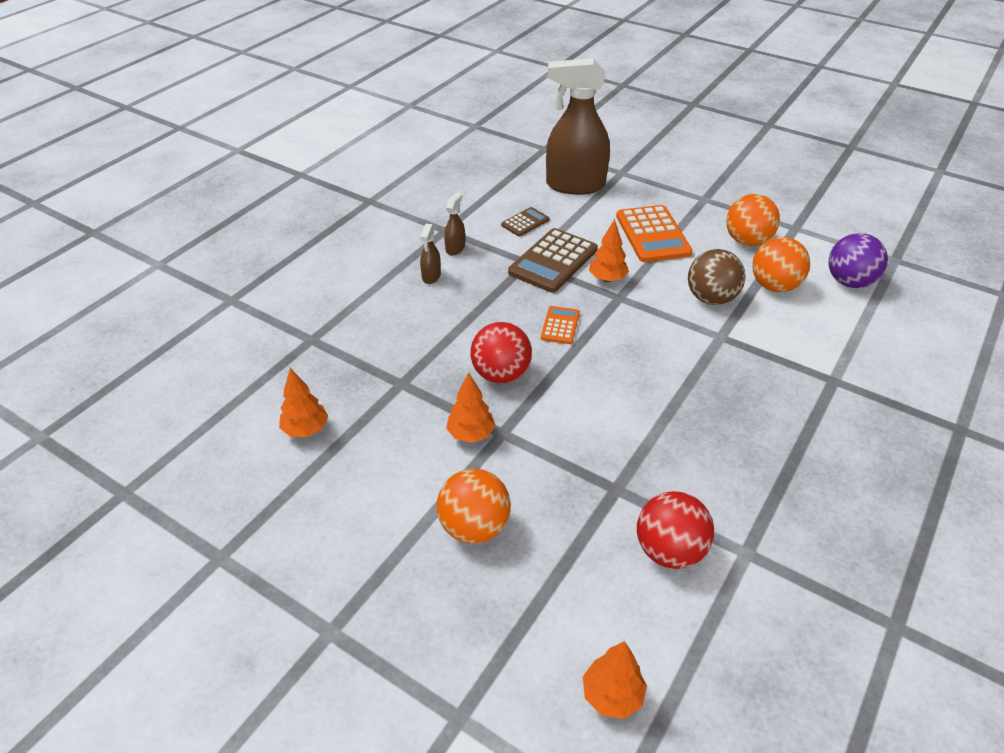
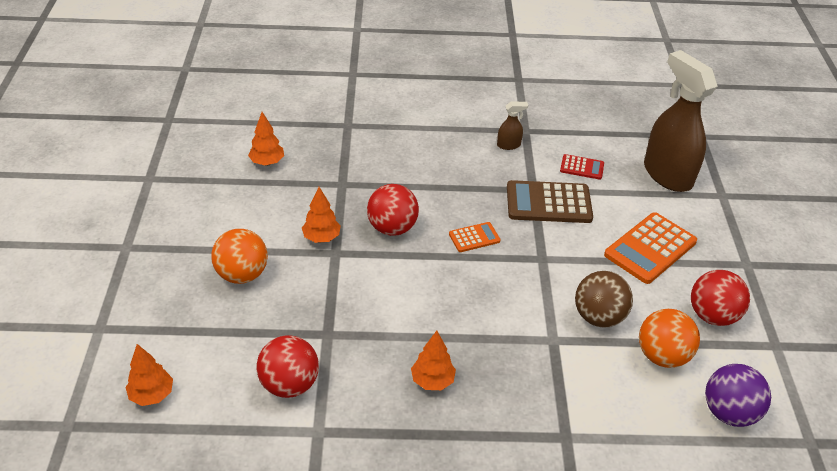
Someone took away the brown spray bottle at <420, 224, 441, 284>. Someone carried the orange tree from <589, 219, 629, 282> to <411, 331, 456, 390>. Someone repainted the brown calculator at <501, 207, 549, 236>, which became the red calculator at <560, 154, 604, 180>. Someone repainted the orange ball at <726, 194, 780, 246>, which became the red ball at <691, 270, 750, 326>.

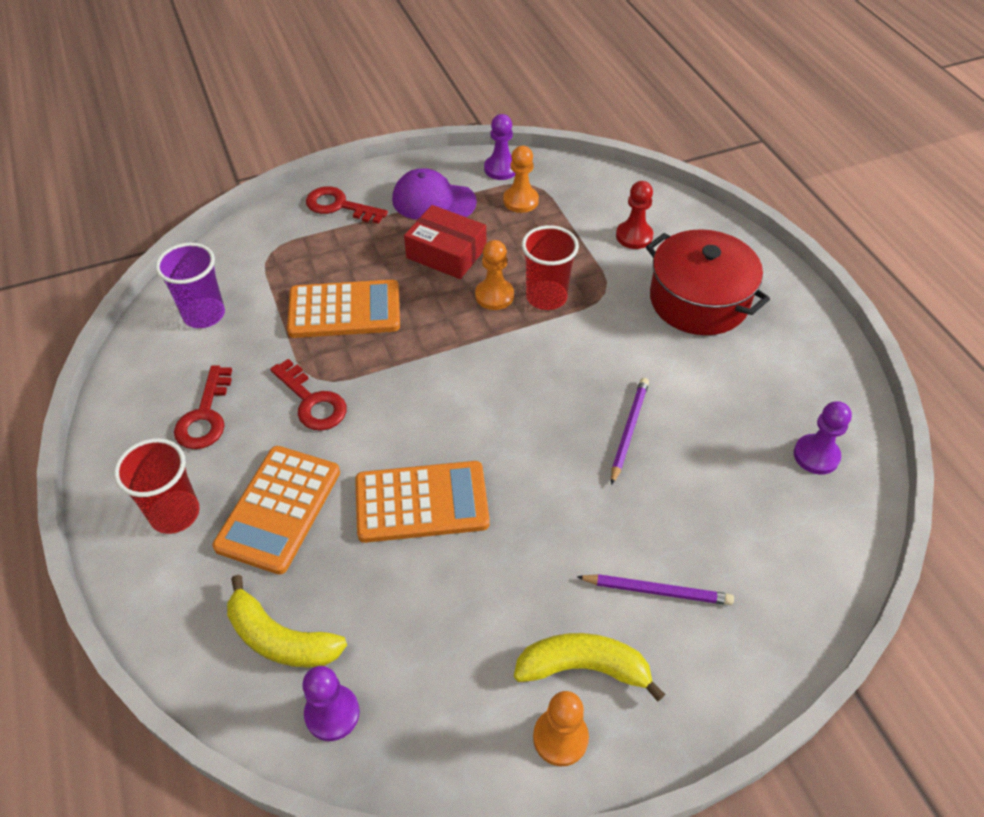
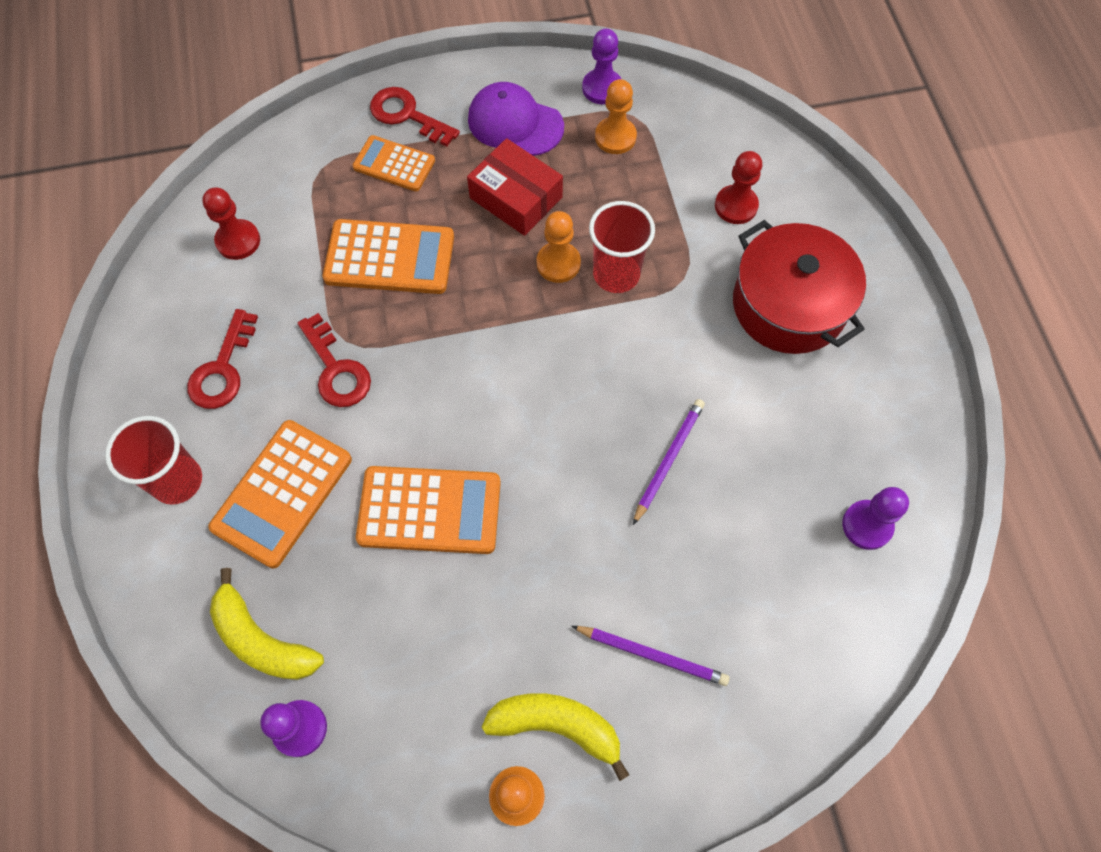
Someone put down the orange calculator at <353, 135, 435, 191>. Someone swapped the purple cup at <155, 243, 225, 328> for the red pawn at <202, 187, 260, 260>.

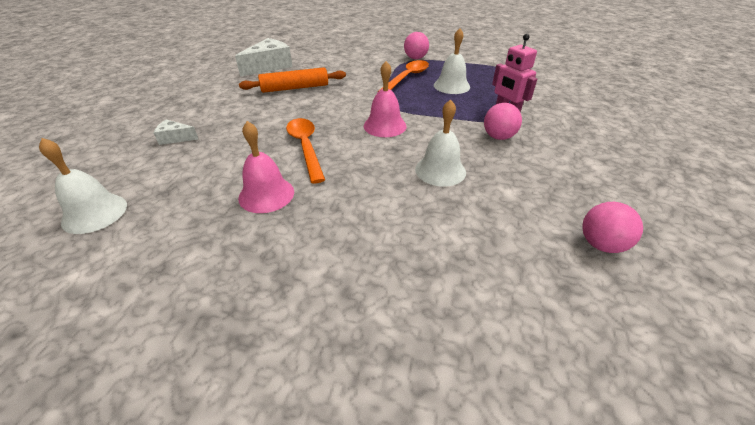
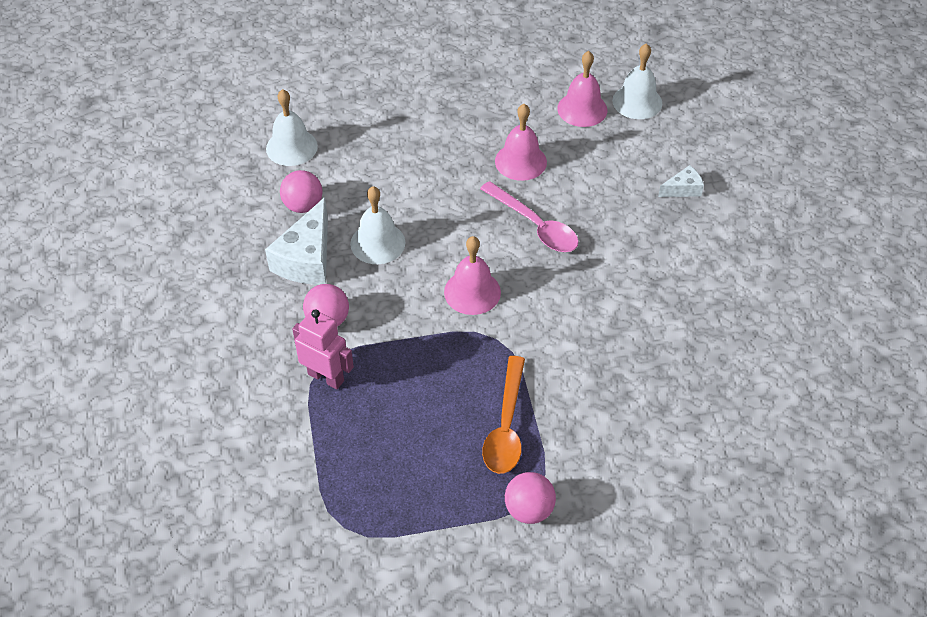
Someone took away the orange rolling pin at <239, 67, 346, 93>. Someone put down the pink bell at <557, 51, 607, 127>. Someone carried the white cheese from <235, 38, 293, 77> to <265, 197, 328, 285>. Someone carried the white bell from <434, 28, 470, 94> to <266, 89, 318, 166>. Someone carried the pink ball from <582, 202, 643, 253> to <280, 170, 322, 213>. Someone repainted the orange spoon at <286, 118, 325, 184>, which became the pink spoon at <480, 181, 579, 252>.

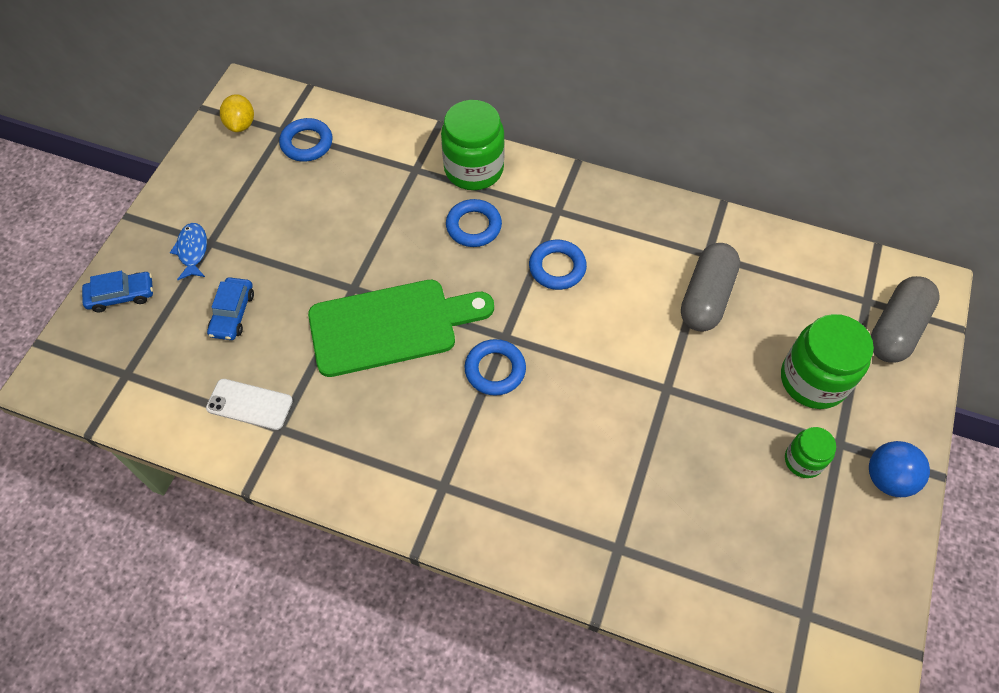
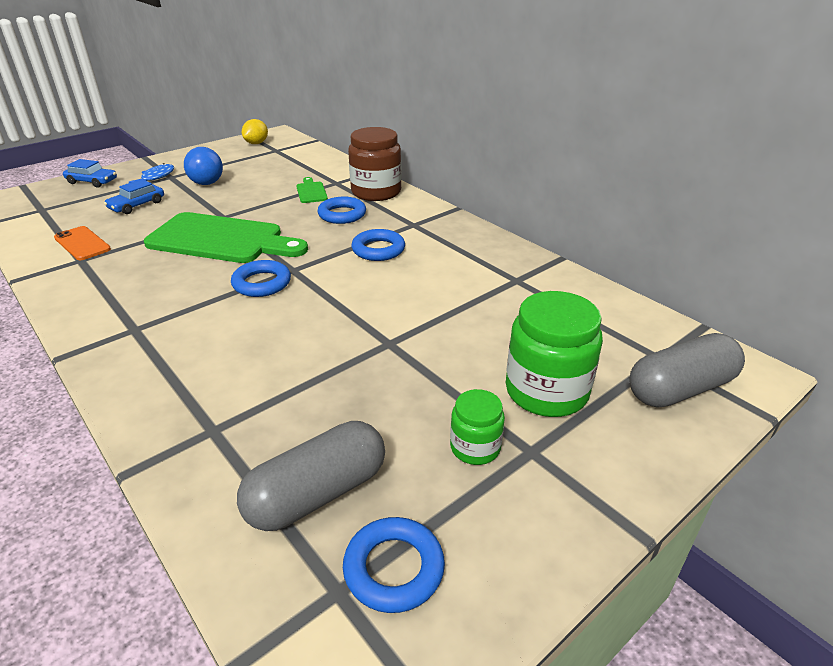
Someone put down the green cutting board at <296, 177, 328, 203>. Someone carried the blue ring from <279, 118, 333, 162> to <343, 517, 445, 613>. Someone carried the grey capsule from <681, 243, 740, 332> to <237, 421, 385, 531>. Someone carried the blue ball from <869, 441, 930, 497> to <184, 147, 223, 185>. Someone repainted the white phone at <206, 379, 293, 430>, which became the orange phone at <54, 226, 111, 260>. Someone repainted the green jar at <441, 100, 505, 190>, which became the brown jar at <348, 127, 402, 201>.

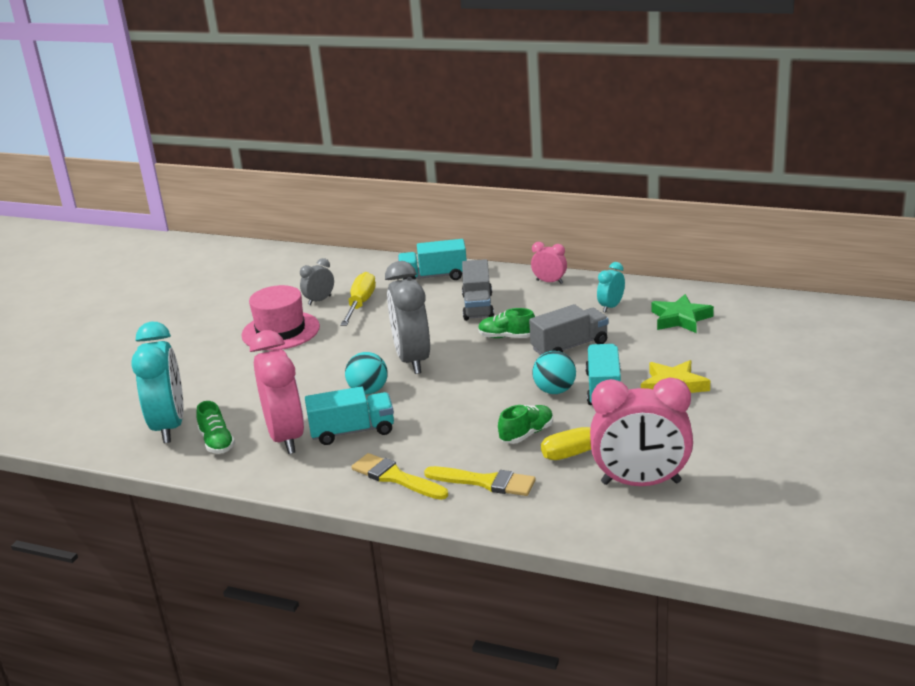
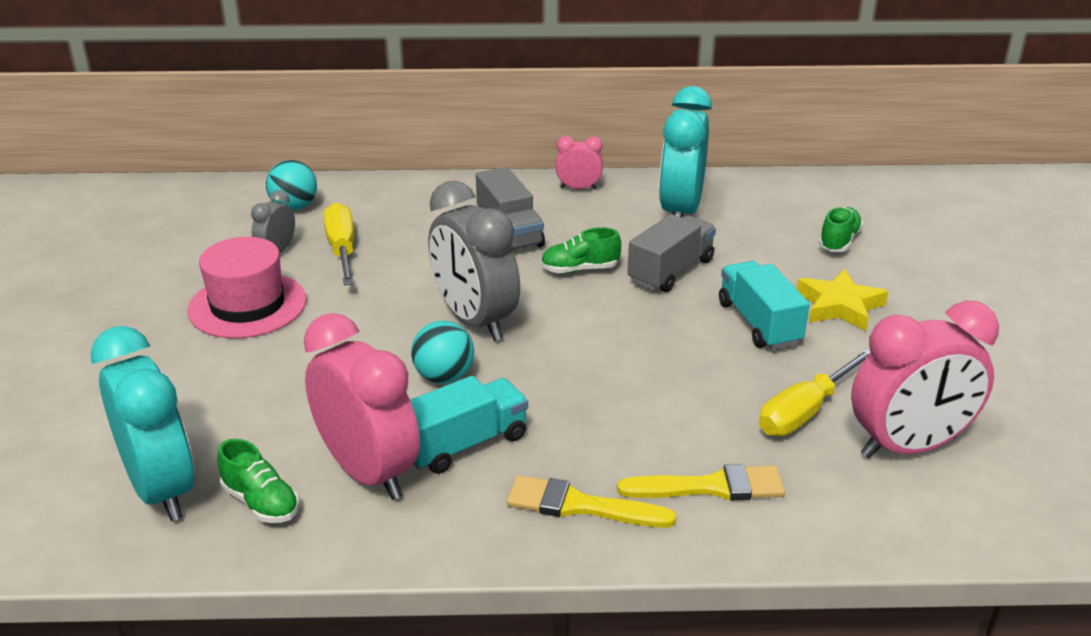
Someone took away the turquoise truck at <398, 239, 467, 280>. Someone took away the green star at <652, 294, 714, 333>. Someone carried the green shoe from <498, 405, 553, 444> to <819, 207, 863, 252>. Someone carried the turquoise ball from <532, 351, 576, 394> to <266, 160, 317, 210>. Someone scaled the turquoise clock at <597, 262, 625, 312> by 2.07.

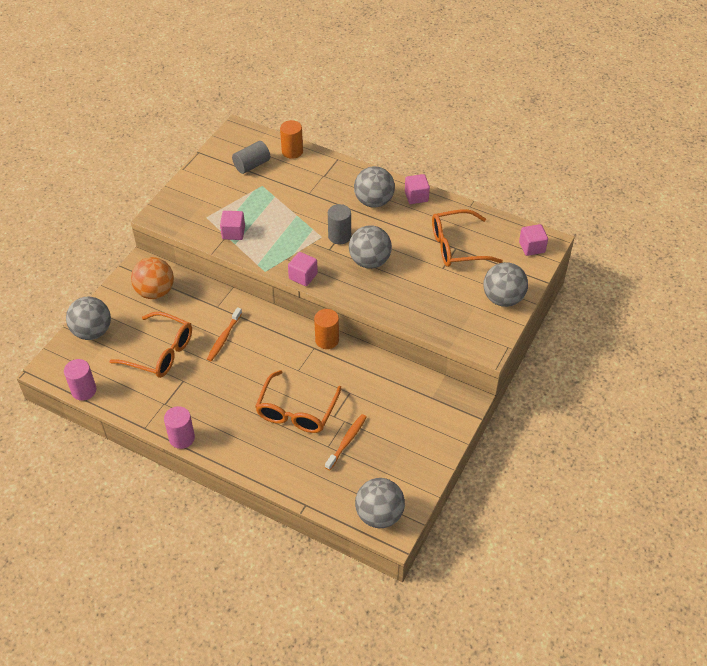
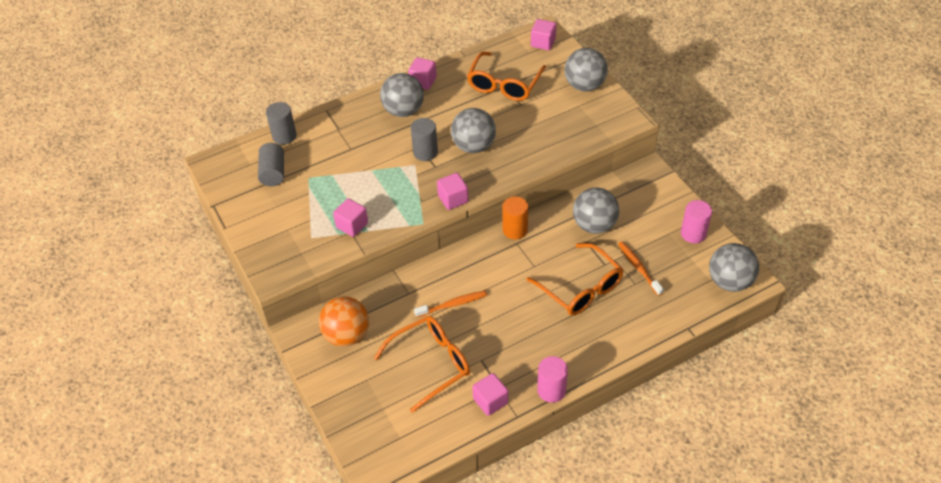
Someone put down the pink cube at <472, 373, 508, 416>. Someone carried the pink cylinder from <64, 359, 96, 401> to <681, 200, 712, 243>. Someone carried the grey ball from <66, 297, 111, 340> to <573, 187, 619, 234>. Someone repainted the orange cylinder at <280, 120, 303, 159>, which became the grey cylinder at <266, 102, 297, 145>. Someone rotated the orange toothbrush at <207, 307, 242, 361> by 75 degrees counterclockwise.

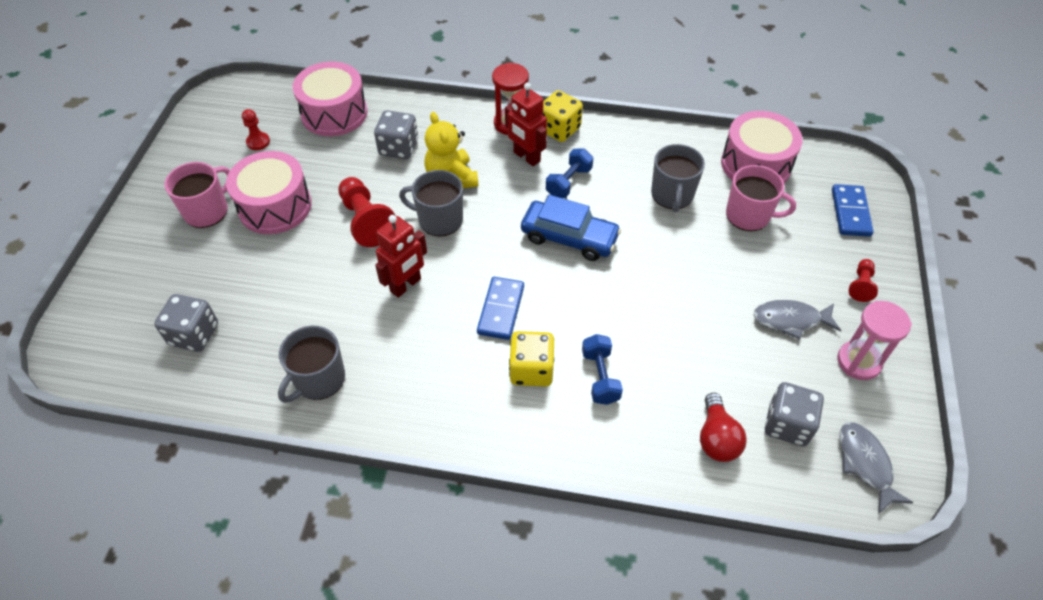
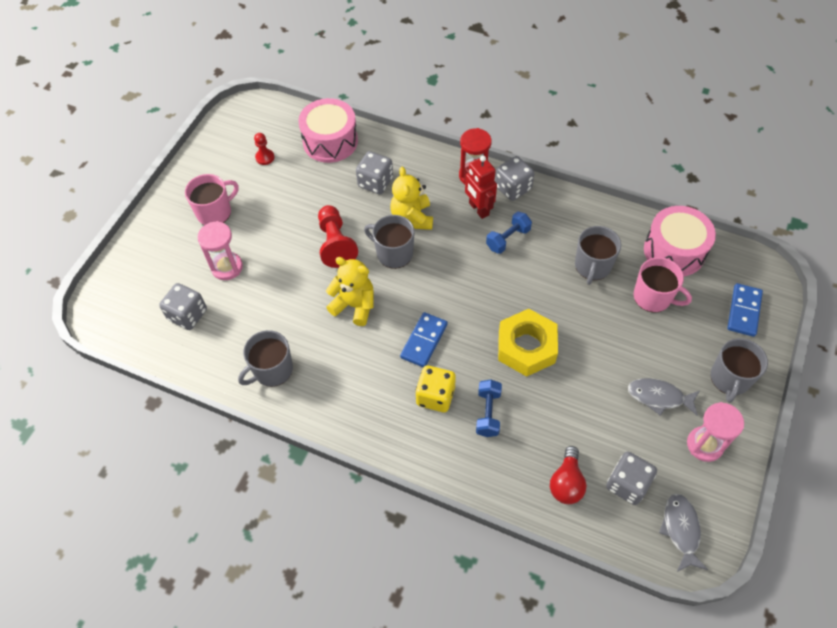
Someone took away the pink drum at <226, 151, 312, 234>. Someone took away the blue car at <521, 195, 621, 261>. Someone put down the pink hourglass at <197, 221, 243, 280>. Someone put down the yellow nut at <498, 309, 558, 377>. Someone swapped the red robot at <375, 215, 427, 298> for the yellow teddy bear at <326, 257, 374, 326>. Someone swapped the red pawn at <849, 259, 878, 302> for the grey mug at <711, 338, 768, 403>. Someone repainted the yellow dice at <542, 90, 583, 142>, which became the grey dice at <495, 156, 534, 201>.

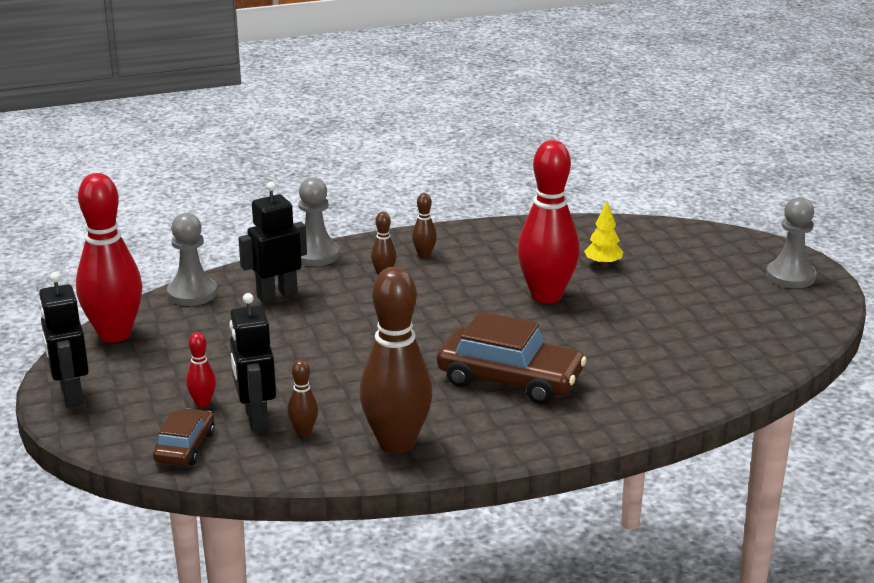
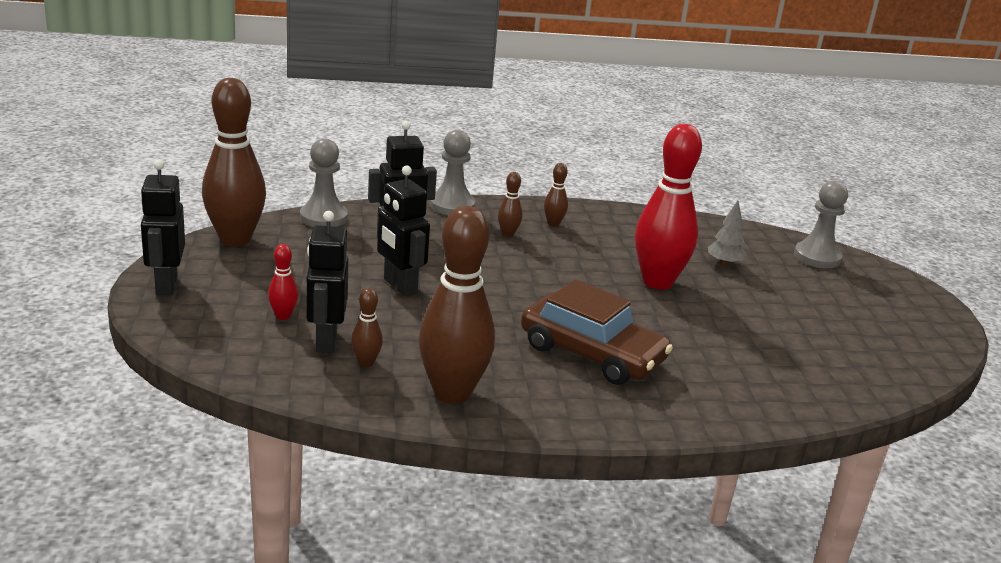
Someone took away the brown car at <153, 408, 215, 466>. Someone put down the black robot at <377, 165, 430, 296>. Someone carried the grey pawn from <766, 197, 816, 288> to <794, 181, 848, 268>. Someone repainted the red bowling pin at <76, 173, 142, 343>, which became the brown bowling pin at <202, 78, 266, 247>. Someone repainted the yellow tree at <584, 201, 623, 267>, which became the grey tree at <708, 201, 746, 266>.

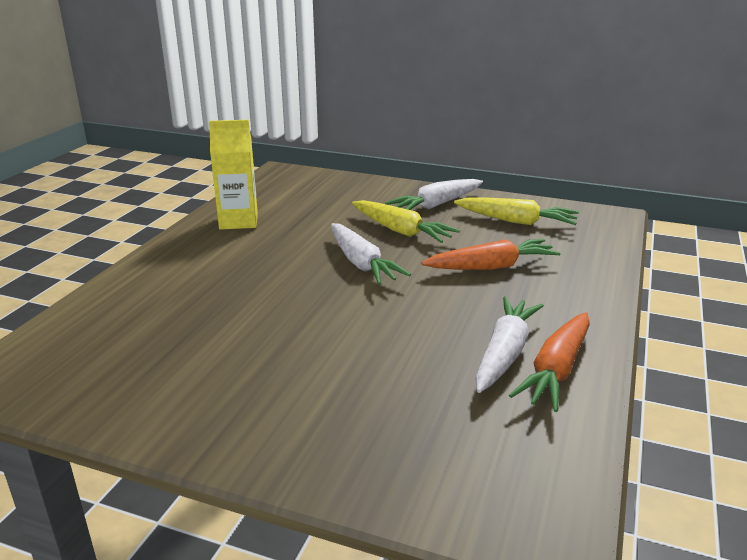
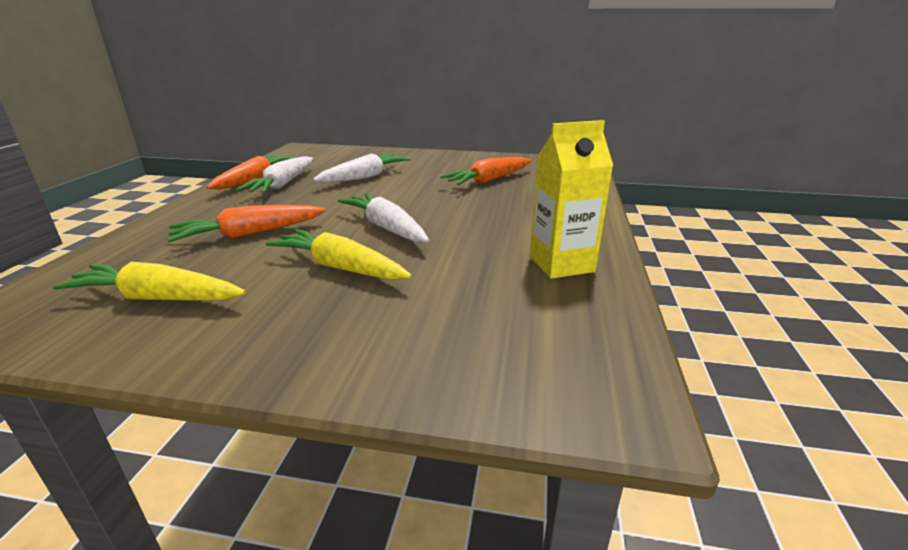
Someone put down the orange carrot at <440, 157, 532, 185>. Someone carried the white carrot from <385, 179, 483, 210> to <313, 154, 411, 183>.

